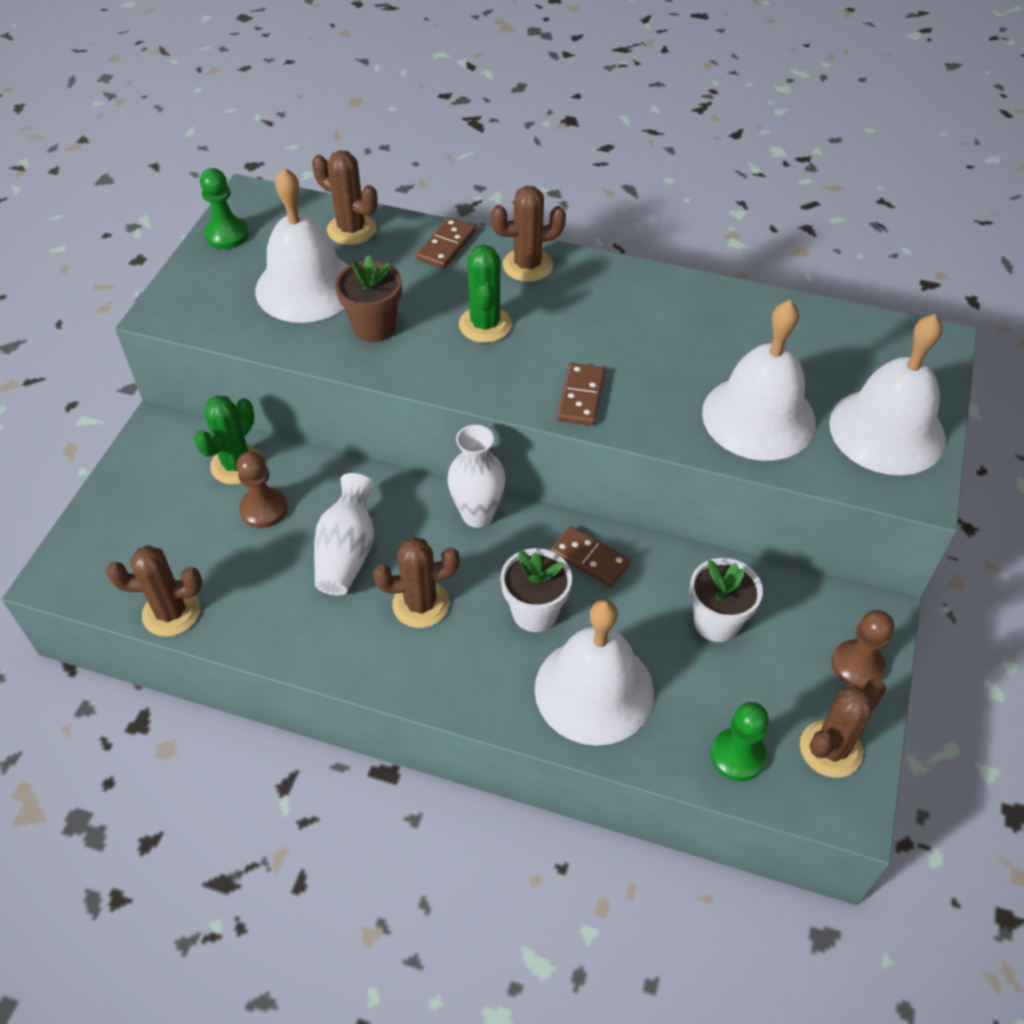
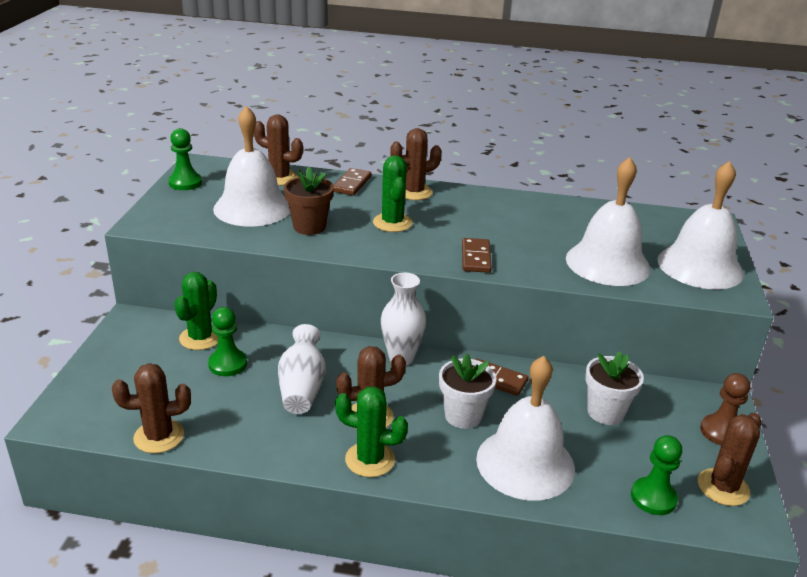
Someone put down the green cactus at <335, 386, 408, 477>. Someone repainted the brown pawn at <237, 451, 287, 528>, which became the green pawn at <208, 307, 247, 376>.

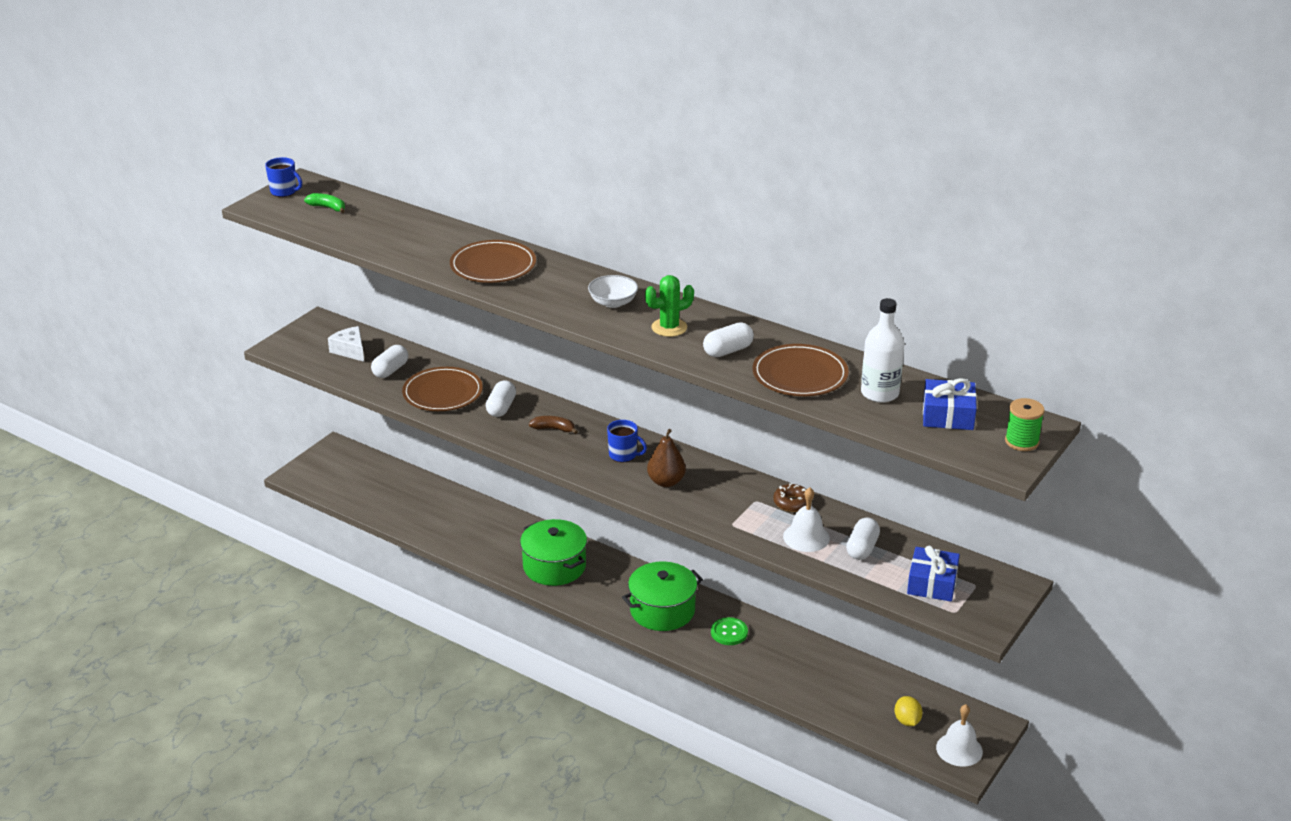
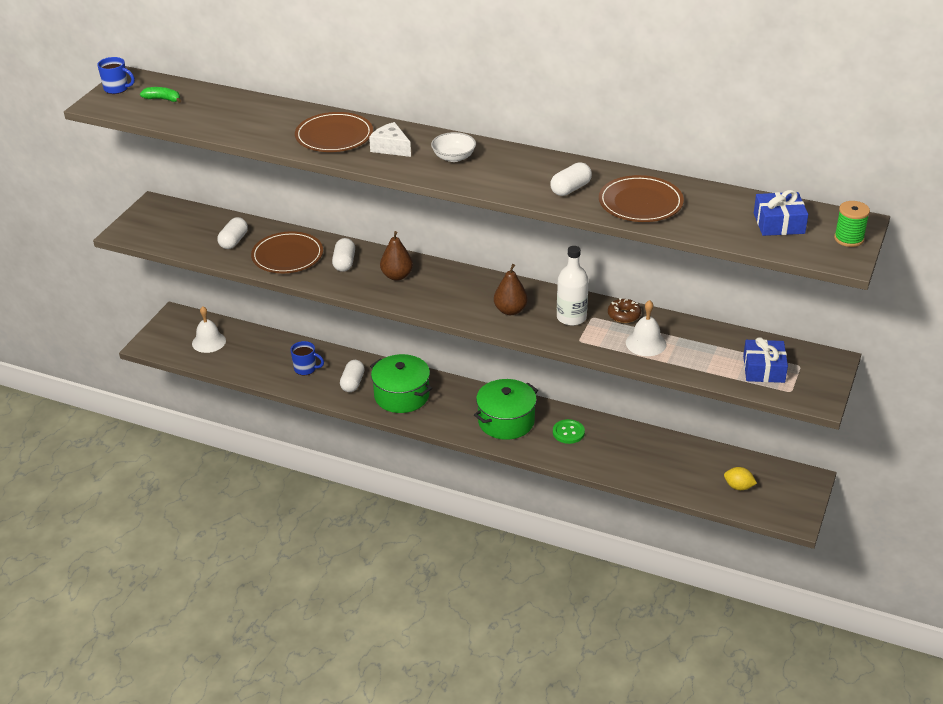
Someone took away the green cactus at <645, 275, 694, 337>. Someone carried the white cheese from <328, 326, 364, 362> to <369, 122, 411, 157>. Someone carried the blue mug from <607, 420, 647, 462> to <290, 341, 324, 375>. Someone carried the white capsule from <846, 518, 880, 560> to <340, 360, 365, 392>. Someone carried the white bottle from <861, 298, 904, 403> to <557, 246, 588, 326>. Someone carried the white bell from <936, 704, 983, 767> to <192, 306, 226, 353>. Someone swapped the brown banana at <529, 416, 578, 434> for the brown pear at <380, 231, 413, 281>. Someone rotated the yellow lemon at <895, 696, 922, 726> by 45 degrees counterclockwise.

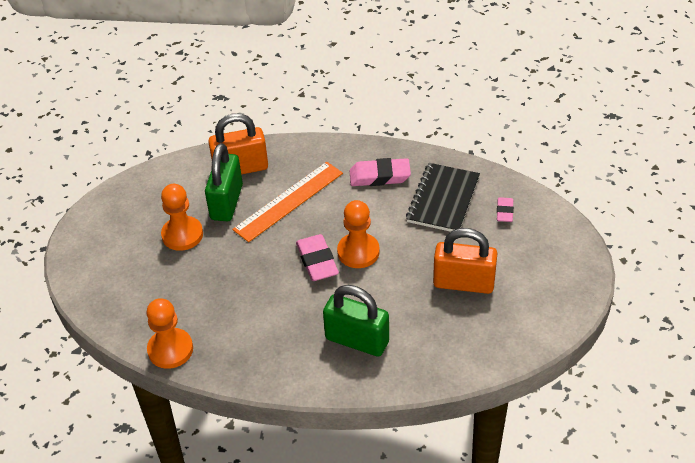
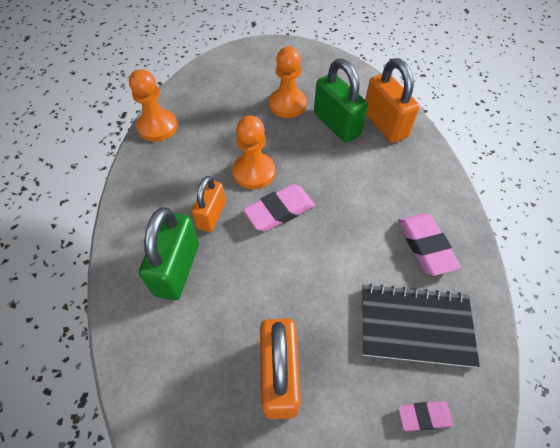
Someone took away the orange ruler at <232, 162, 343, 242>. Someone put down the orange padlock at <192, 176, 226, 232>. Someone carried the orange pawn from <337, 200, 380, 268> to <232, 116, 275, 189>. Someone rotated the green padlock at <205, 143, 243, 221> by 60 degrees clockwise.

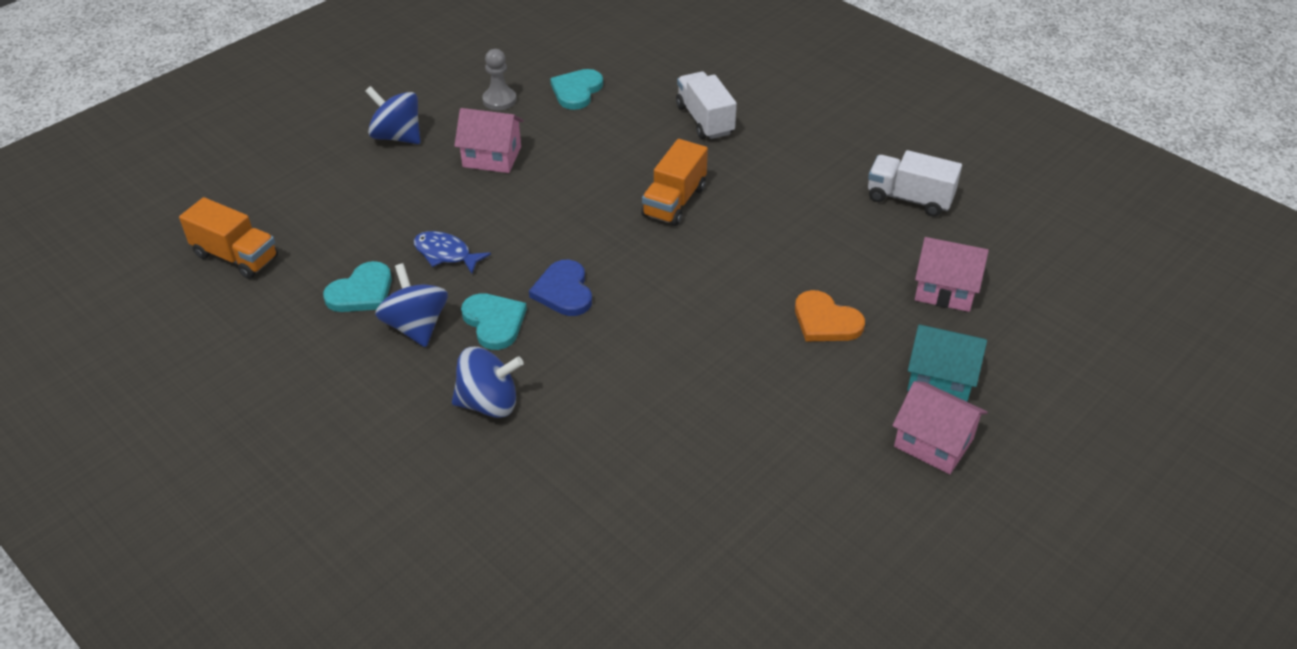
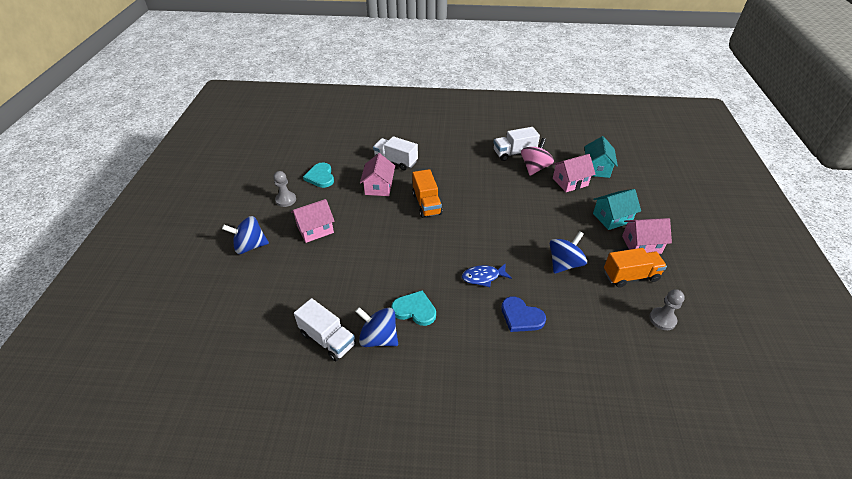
Someone took away the orange heart at <795, 290, 865, 342>. Someone put down the pink house at <360, 153, 395, 196>. Someone put down the pink spinning top at <521, 138, 554, 176>. Someone put down the turquoise house at <584, 136, 618, 178>. Someone put down the grey pawn at <649, 289, 685, 330>. Someone carried the orange truck from <179, 197, 278, 279> to <604, 248, 667, 288>. Someone carried the blue fish from <414, 231, 491, 274> to <462, 263, 512, 287>. Someone carried the blue spinning top from <452, 347, 524, 418> to <550, 231, 587, 274>. Someone carried the blue heart from <529, 260, 592, 316> to <501, 296, 546, 332>. Someone swapped the turquoise heart at <323, 261, 392, 312> for the white truck at <294, 298, 356, 362>.

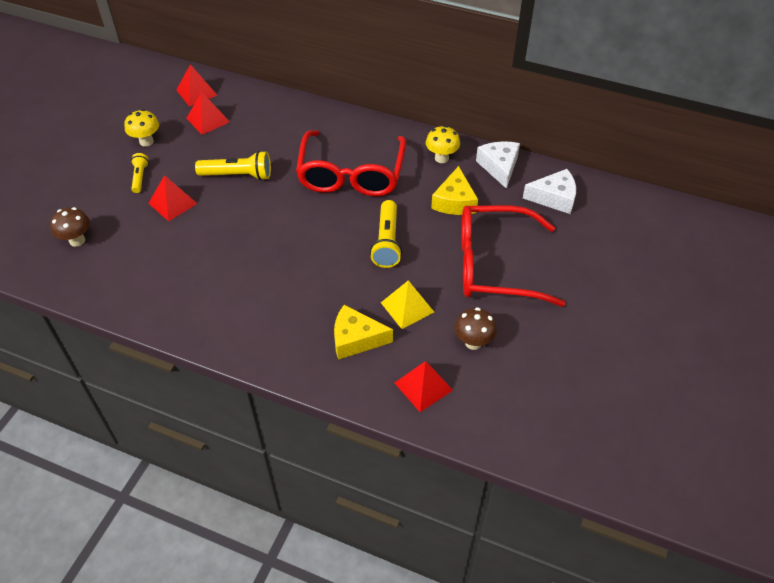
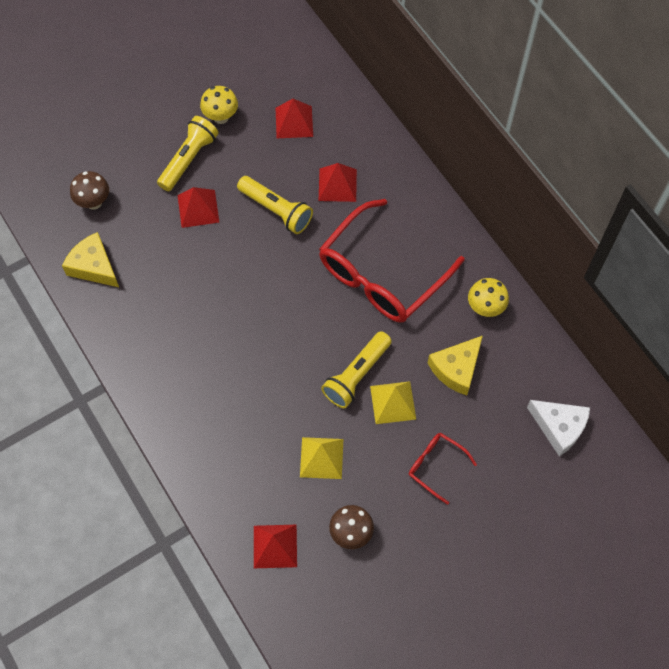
Someone took away the white cheese at <476, 141, 520, 189>. Someone put down the yellow pyramid at <370, 381, 416, 424>. Someone carried the red pyramid from <177, 64, 218, 106> to <319, 163, 357, 202>. Someone carried the yellow cheese from <334, 305, 393, 360> to <62, 232, 119, 287>. Someone scaled the yellow flashlight at <131, 153, 149, 193> by 1.70. Someone scaled the red glasses at <461, 205, 565, 307> by 0.45.

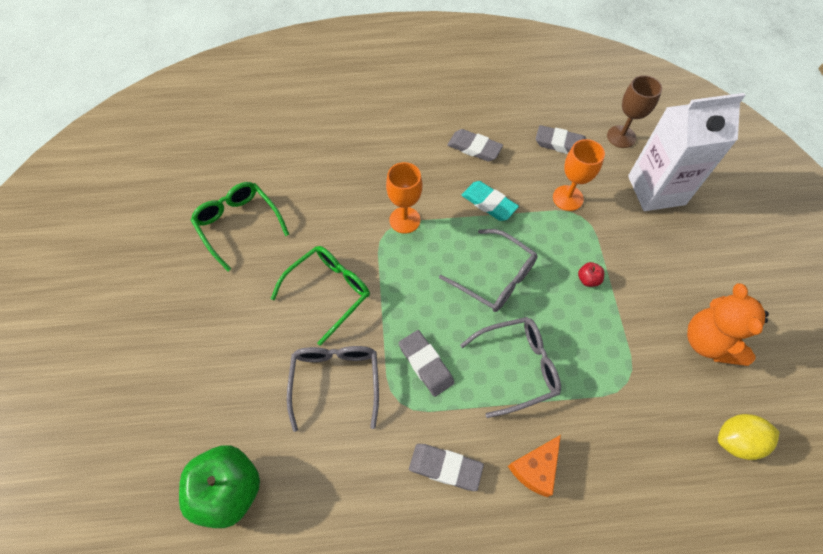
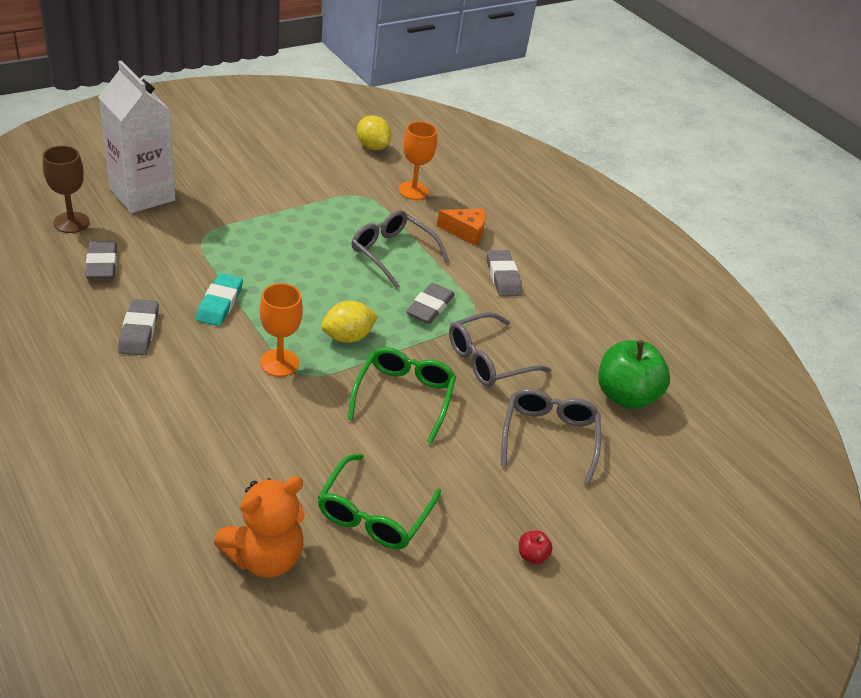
Someone put down the yellow lemon at <321, 301, 378, 343>. Someone carried the grey glasses from <439, 229, 537, 312> to <501, 388, 601, 485>. Someone carried the orange goblet from <553, 139, 605, 211> to <399, 121, 437, 200>. Someone carried the red apple from <578, 262, 604, 287> to <519, 531, 552, 564>. Someone carried the orange teddy bear from <687, 283, 769, 366> to <214, 476, 305, 578>. Someone rotated the green glasses at <271, 246, 370, 346> by 90 degrees clockwise.

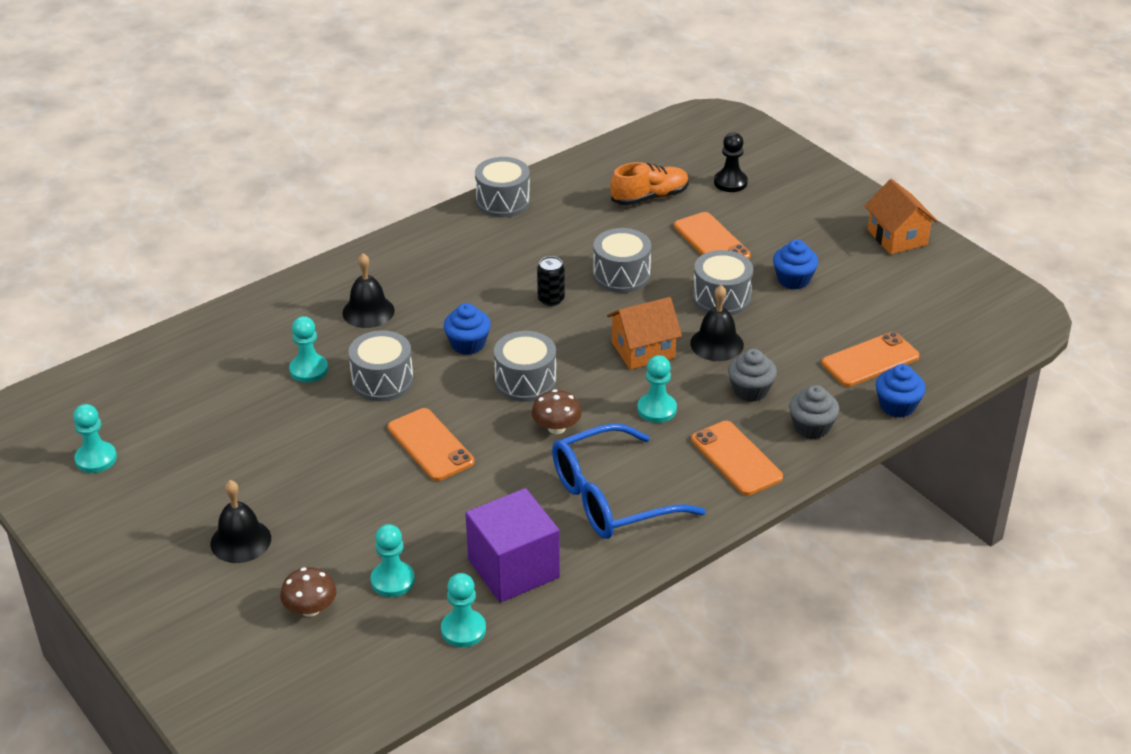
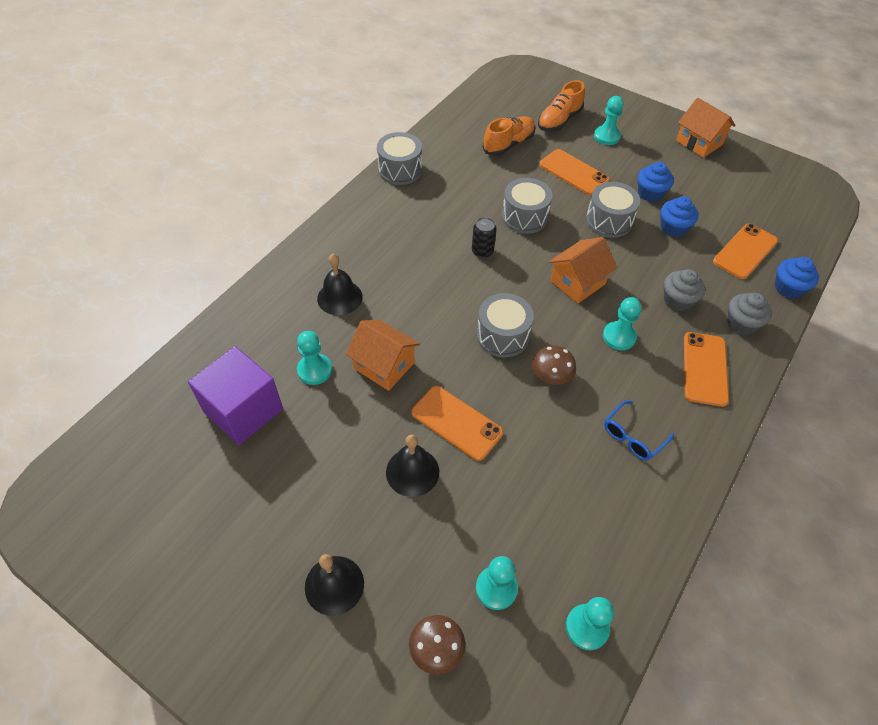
Someone carried the turquoise pawn from <73, 404, 117, 473> to <594, 96, 624, 145>. Someone carried the blue cupcake from <444, 303, 491, 355> to <661, 196, 698, 237>. Someone carried the purple cube from <465, 488, 560, 603> to <188, 346, 283, 445>. Someone carried the black bell from <690, 285, 744, 361> to <386, 434, 439, 497>. Someone swapped the grey drum at <349, 330, 413, 402> for the orange house at <345, 320, 420, 391>. Someone swapped the black pawn at <714, 133, 748, 192> for the orange shoe at <538, 80, 585, 131>. Someone rotated the orange phone at <691, 421, 783, 495> by 60 degrees clockwise. Someone scaled the blue glasses at <552, 423, 706, 539> by 0.49.

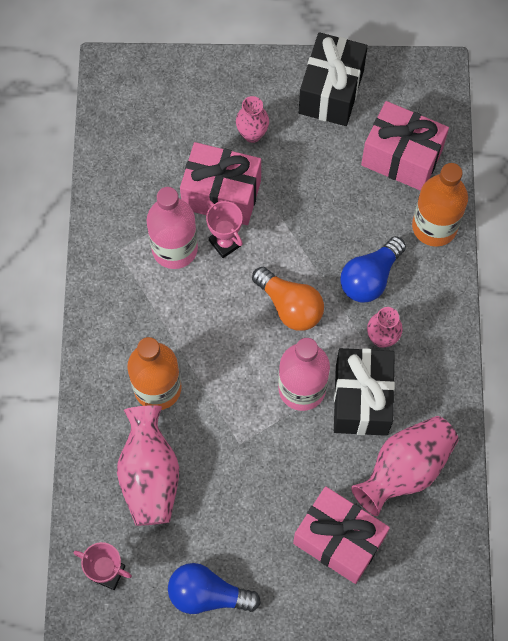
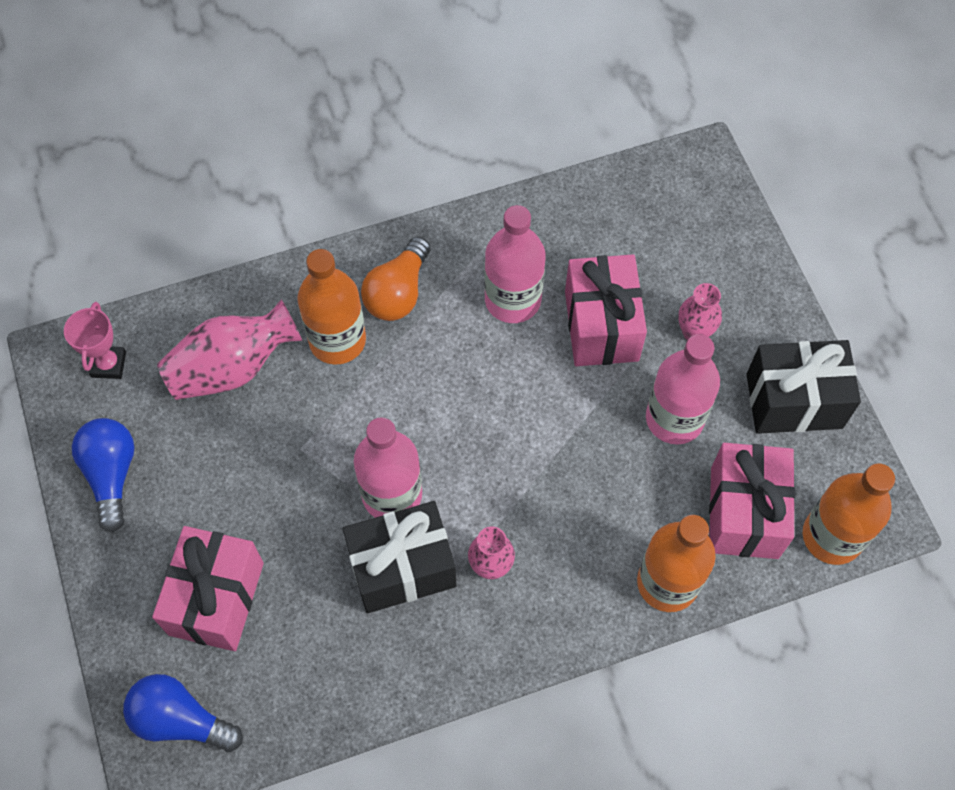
Someone took away the pink trophy at <206, 200, 243, 258>. Someone took away the pink vase at <351, 416, 459, 516>. Someone put down the pink bottle at <646, 334, 720, 444>. Someone put down the orange bottle at <803, 463, 895, 565>. Someone carried the orange light bulb from <252, 267, 324, 331> to <361, 236, 430, 321>. Someone carried the blue light bulb from <340, 236, 406, 303> to <123, 674, 243, 752>.

